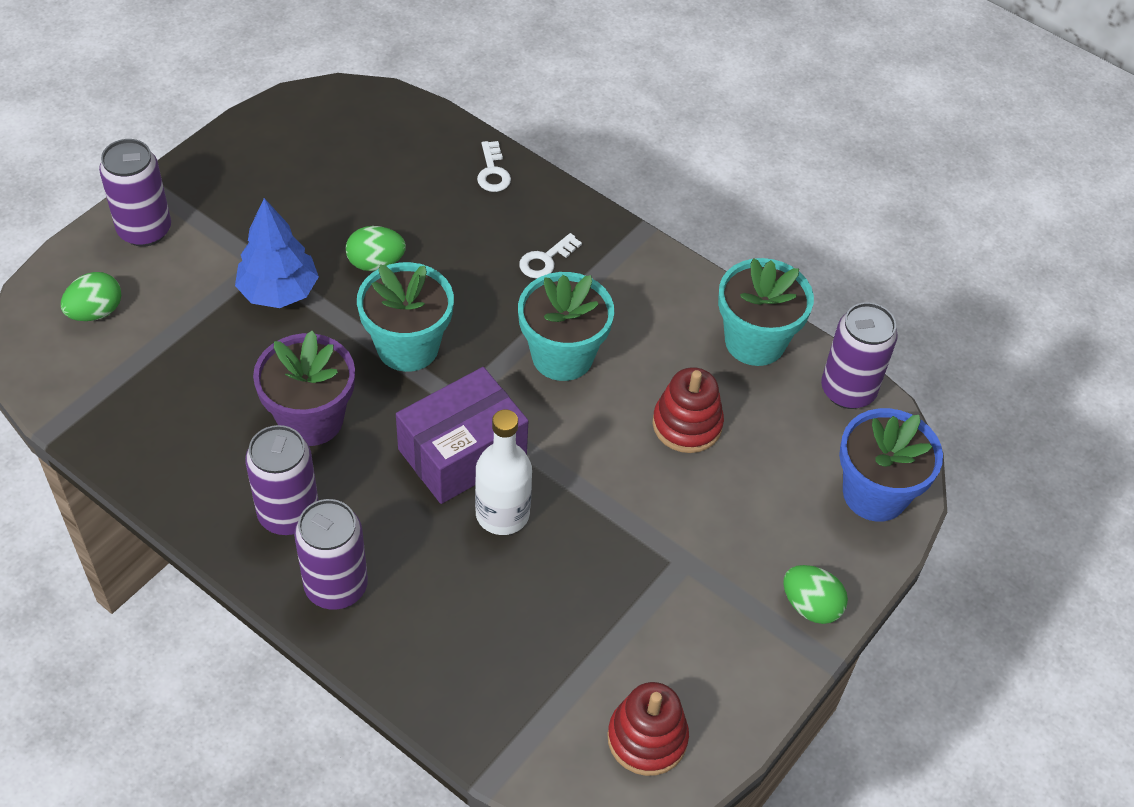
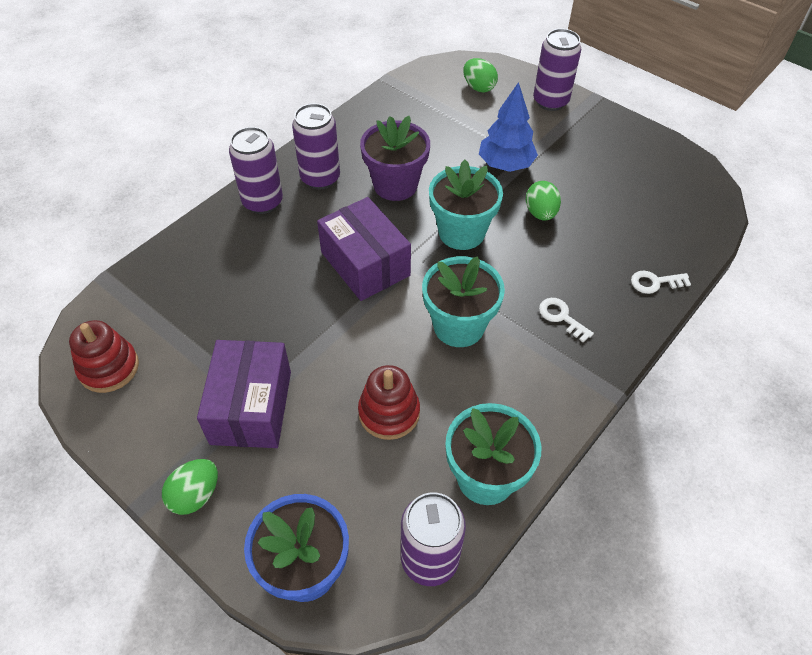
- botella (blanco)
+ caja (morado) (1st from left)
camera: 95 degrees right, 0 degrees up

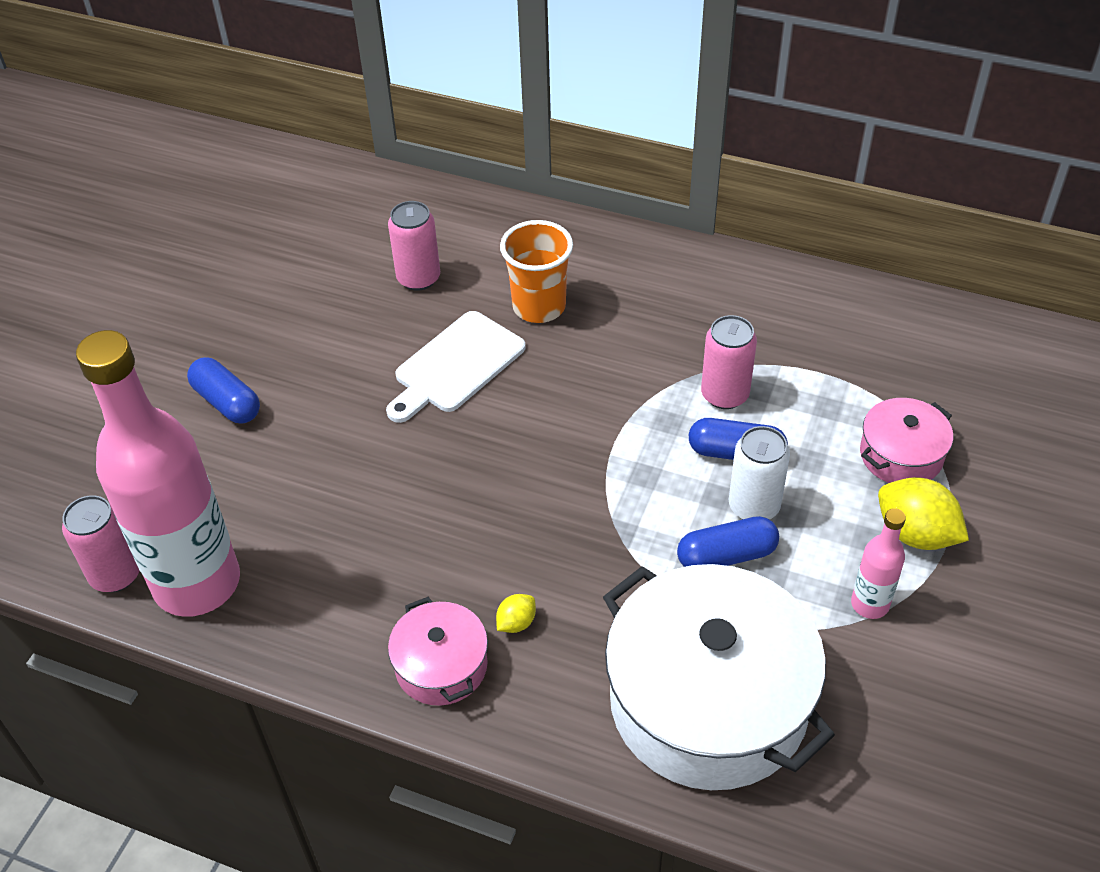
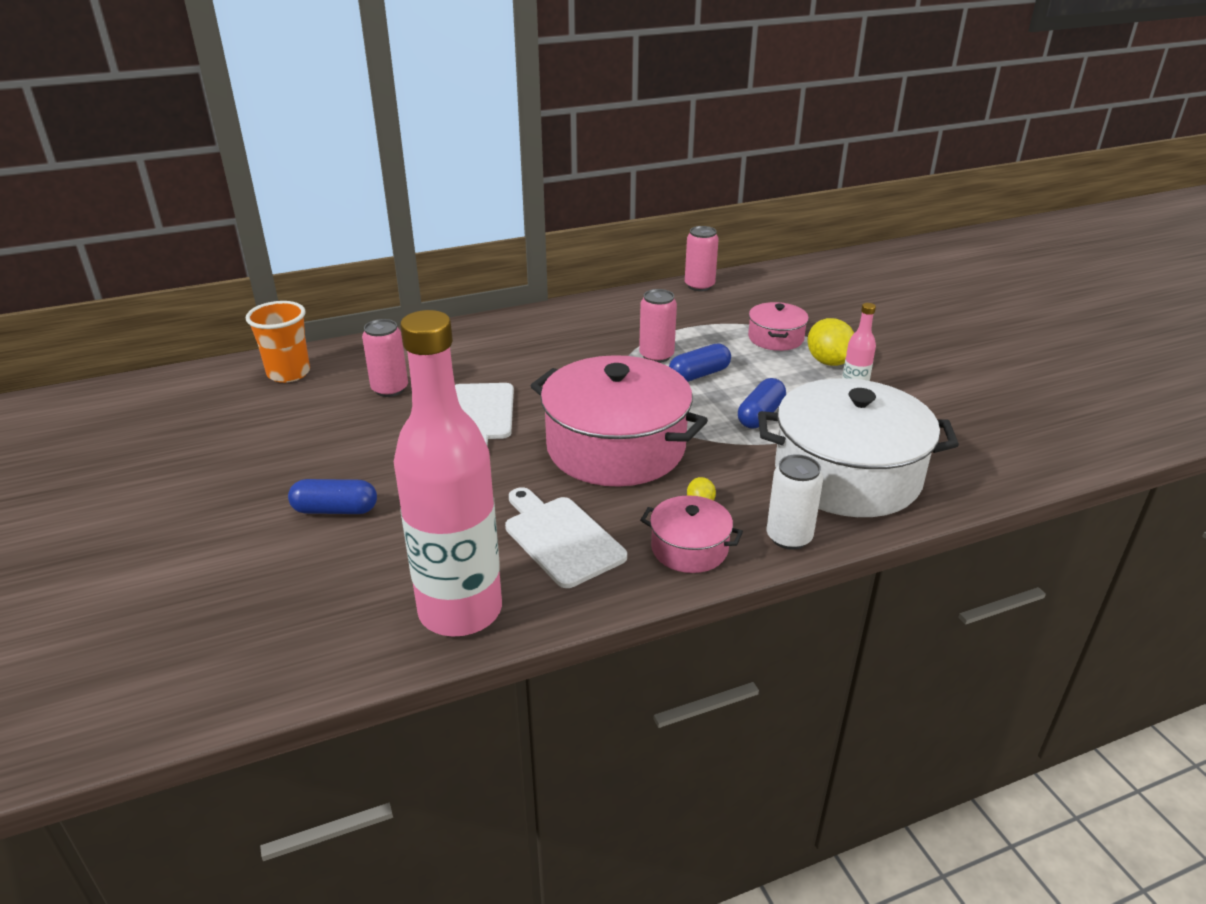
~ lata (rosa) (1st from left in the first image) to lata (rosa) (3rd from left)
~ vaso (naranja)
~ lata (blanco)
~ limón (amarillo) (2nd from left) 75 degrees clockwise
+ tabla de cortar (blanco) (2nd from left)
+ olla (rosa) (1st from left)
camera: 45 degrees left, 15 degrees down

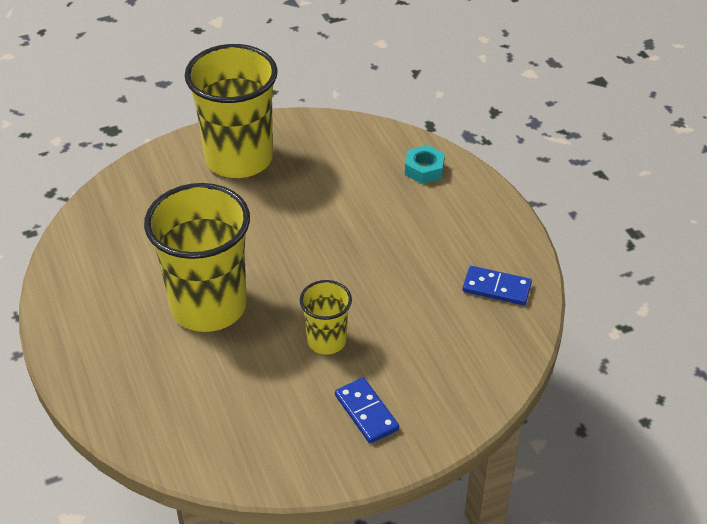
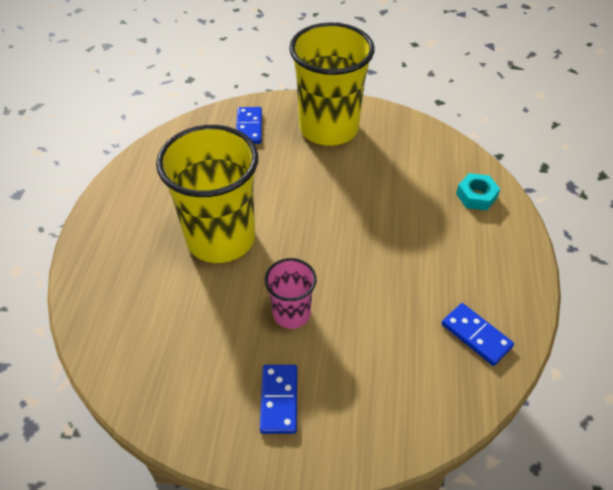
~ vaso (amarillo) (3rd from left) to vaso (rosa)
+ ficha de dominó (azul) (1st from left)
camera: 30 degrees right, 5 degrees up

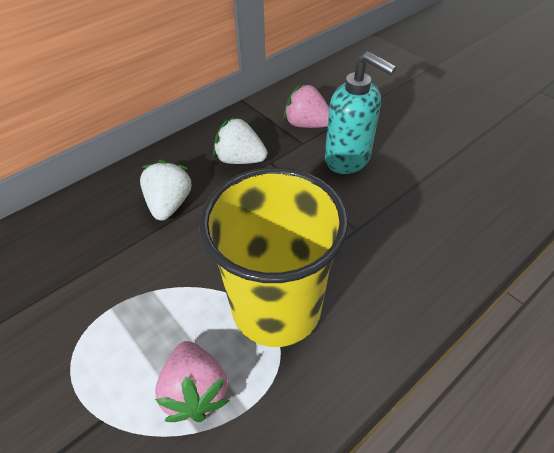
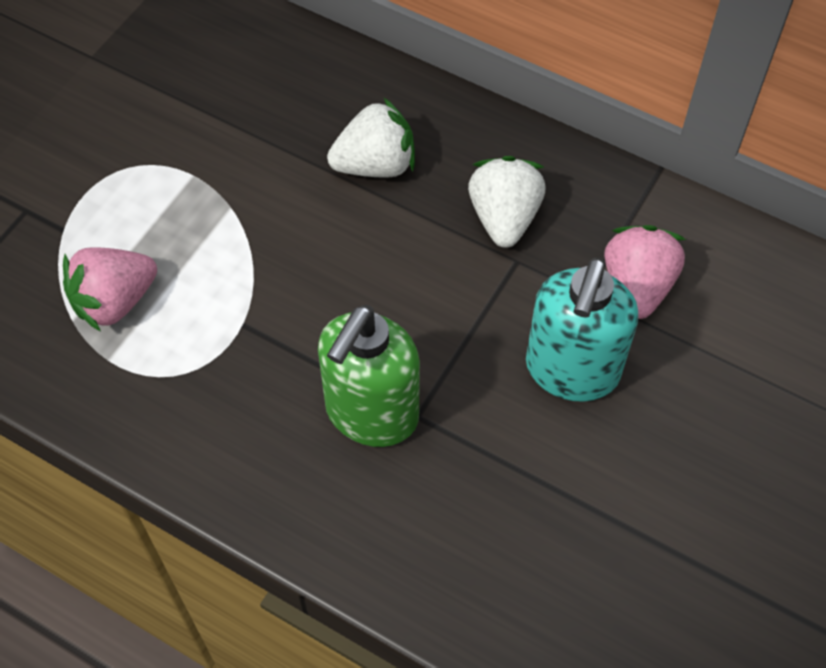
- vaso (amarillo)
+ dispensador de jabón (verde)
camera: 70 degrees right, 10 degrees up

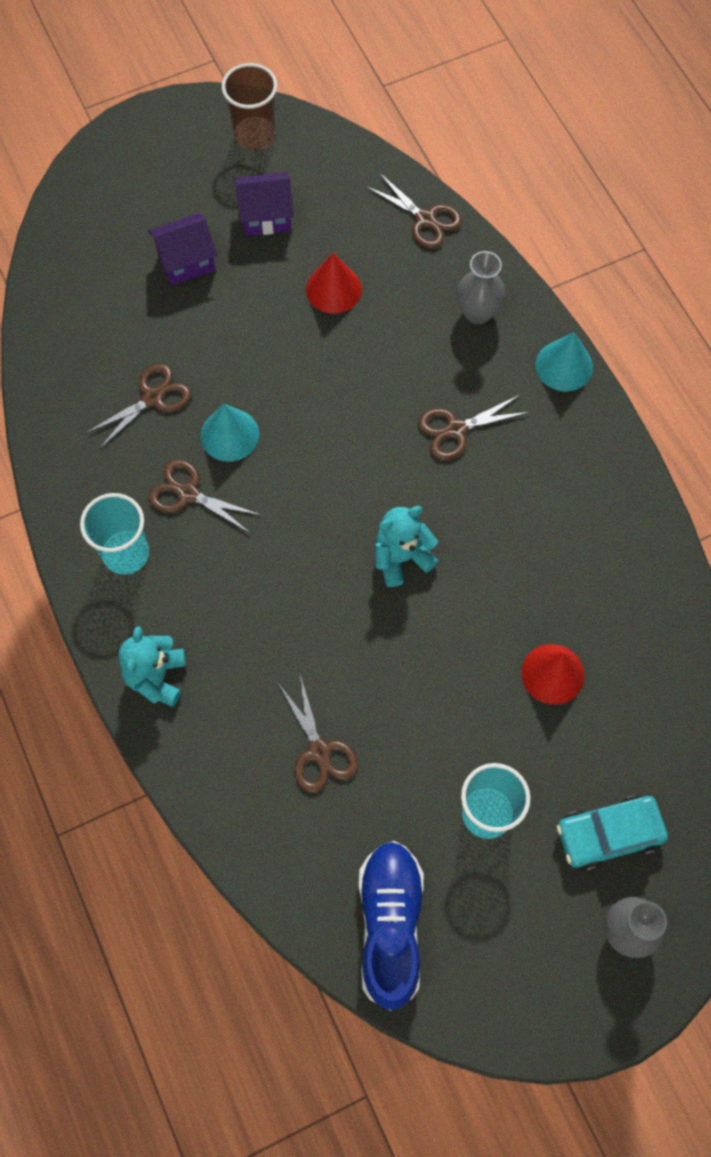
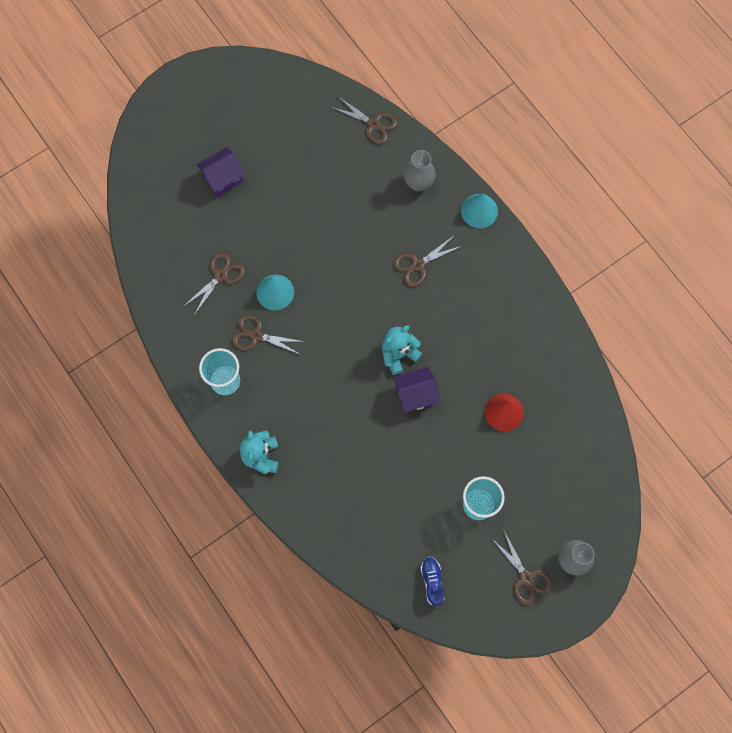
- vaso (marrón)
~ casa (morado) (2nd from left)
~ tijeras (marrón) (3rd from left in the first image) to tijeras (marrón) (5th from left)
- cono (rojo) (1st from left)
~ zapato (azul) x0.51
- coche (turquesa)
camera: 10 degrees left, 5 degrees up

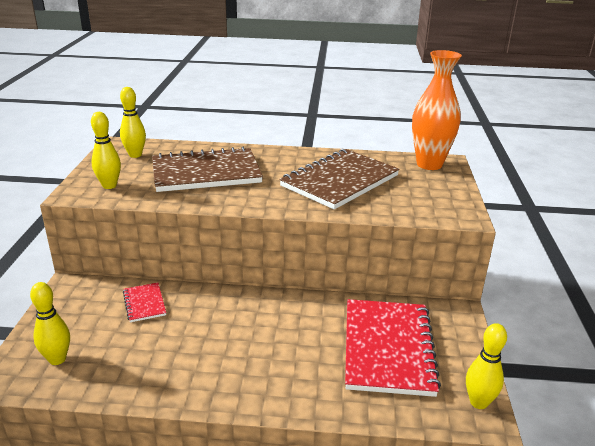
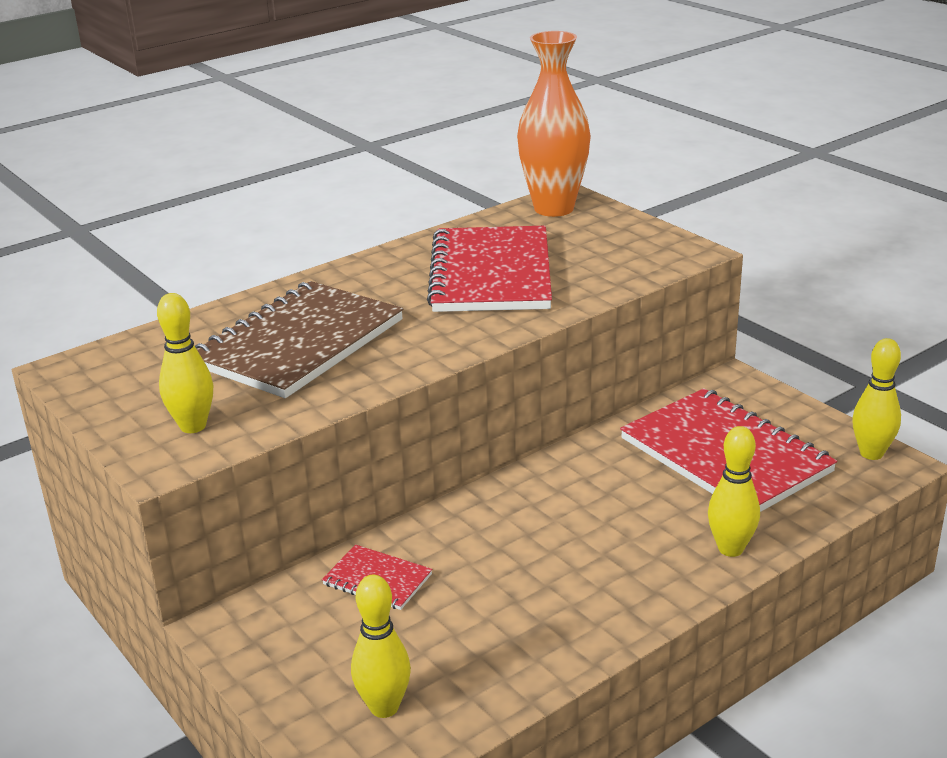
~ bolo (amarillo) (3rd from left)
~ cuaderno (marrón) (2nd from left) to cuaderno (rojo) (2nd from left)
camera: 40 degrees left, 0 degrees up

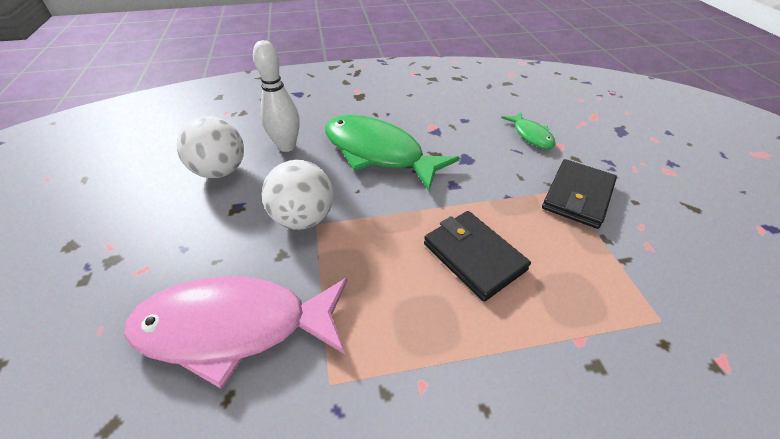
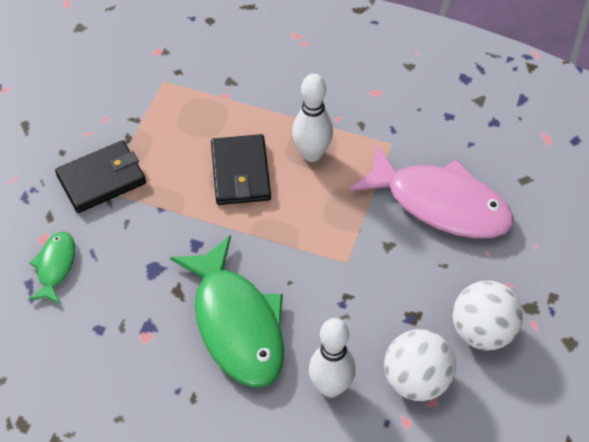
~ pelota (blanco) (2nd from left)
+ bolo (blanco) (1st from left)
camera: 150 degrees left, 10 degrees up

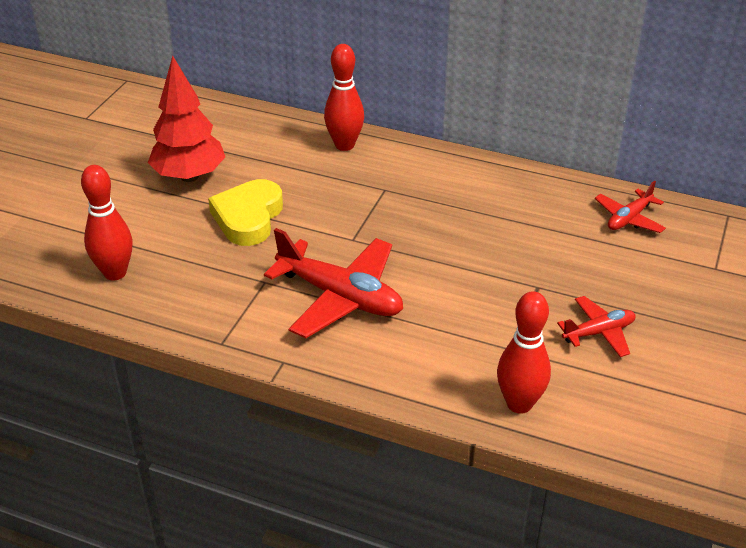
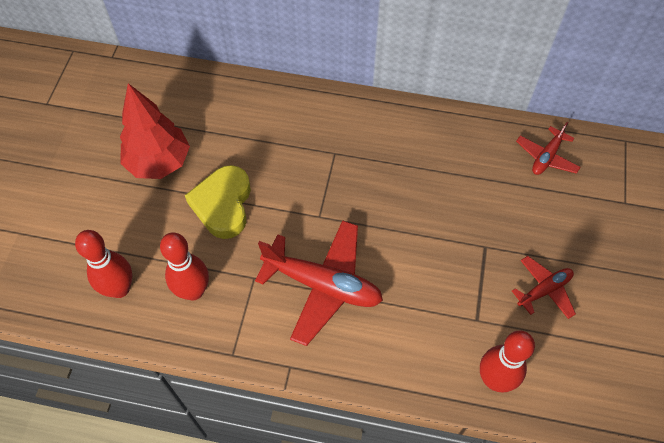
~ bolo (rojo) (2nd from left)
camera: 10 degrees left, 20 degrees up

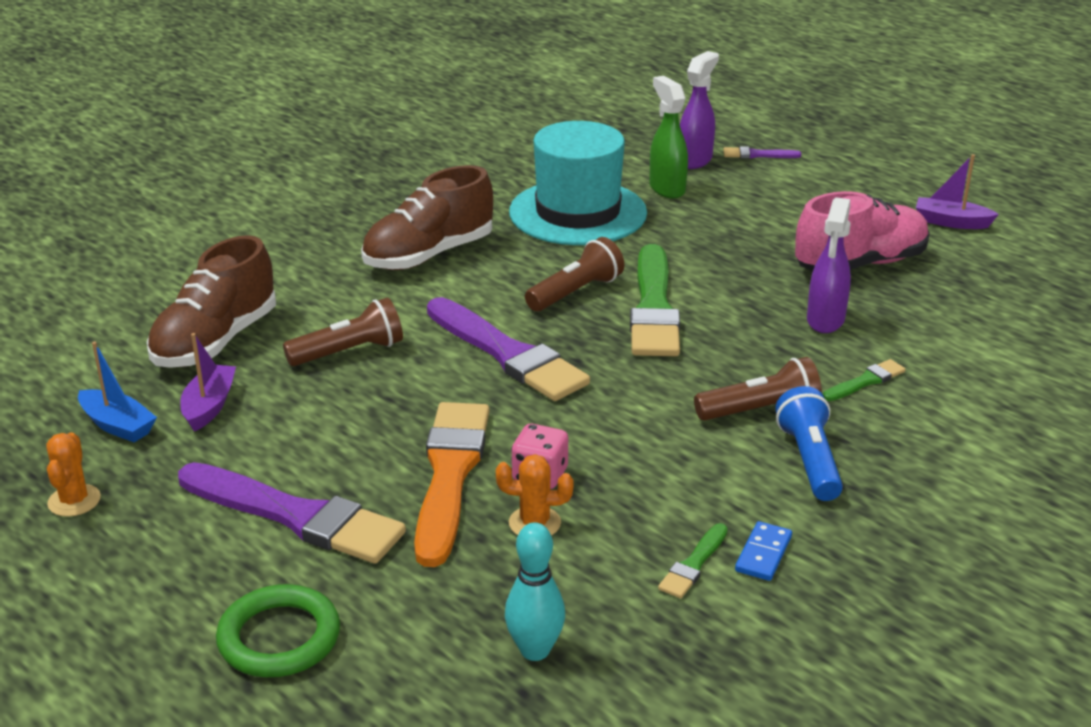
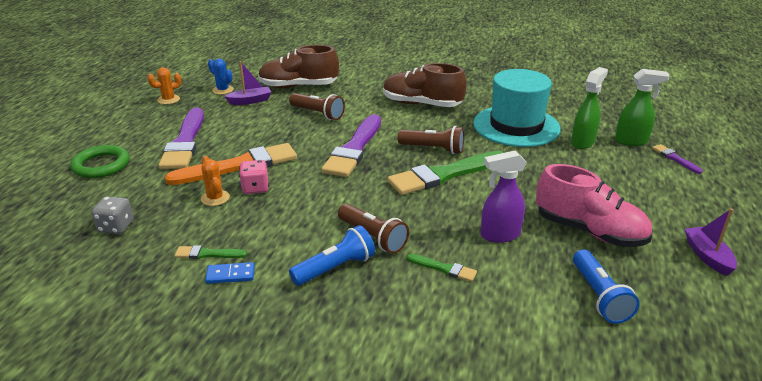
~ barco (azul) to cactus (azul)
~ bolo (turquesa) to dado (gris)
~ pulverizador (morado) (1st from left) to pulverizador (verde) (2nd from left)
+ lámpara de mano (azul) (2nd from left)
camera: 60 degrees right, 0 degrees up

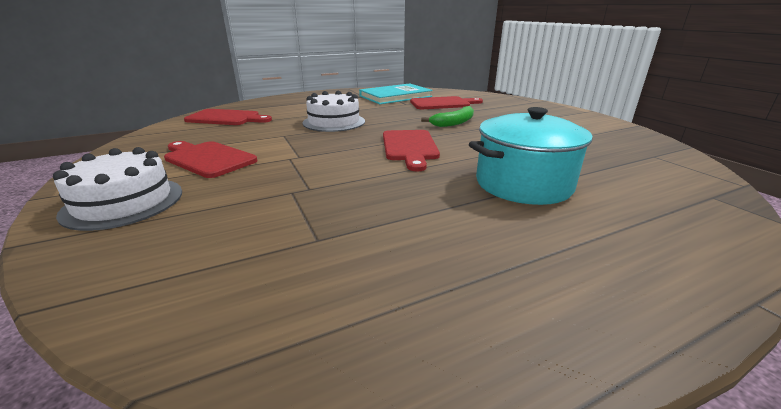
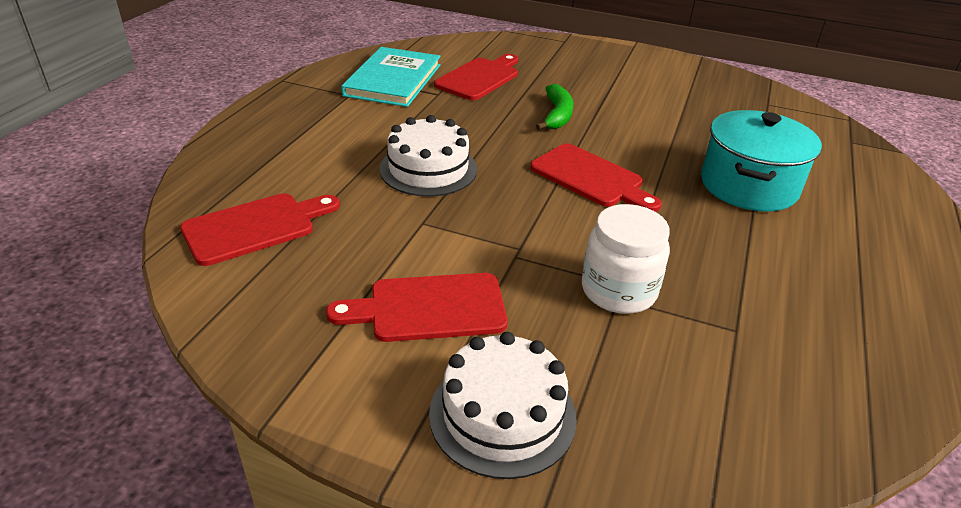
+ tarro (blanco)
camera: 45 degrees left, 10 degrees up

